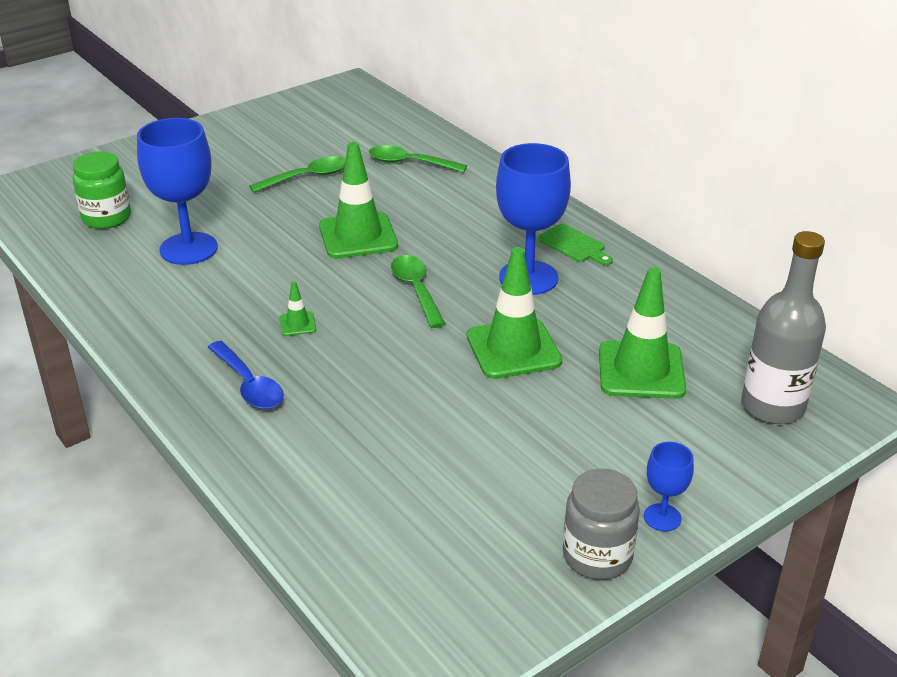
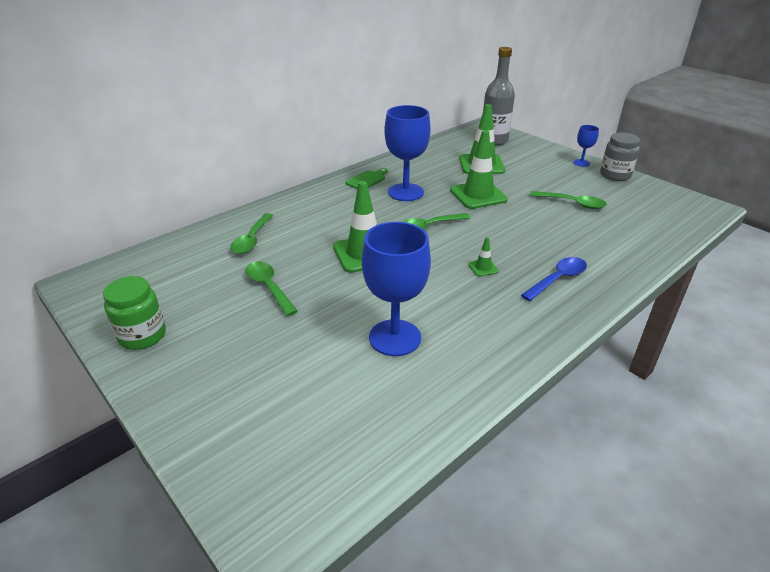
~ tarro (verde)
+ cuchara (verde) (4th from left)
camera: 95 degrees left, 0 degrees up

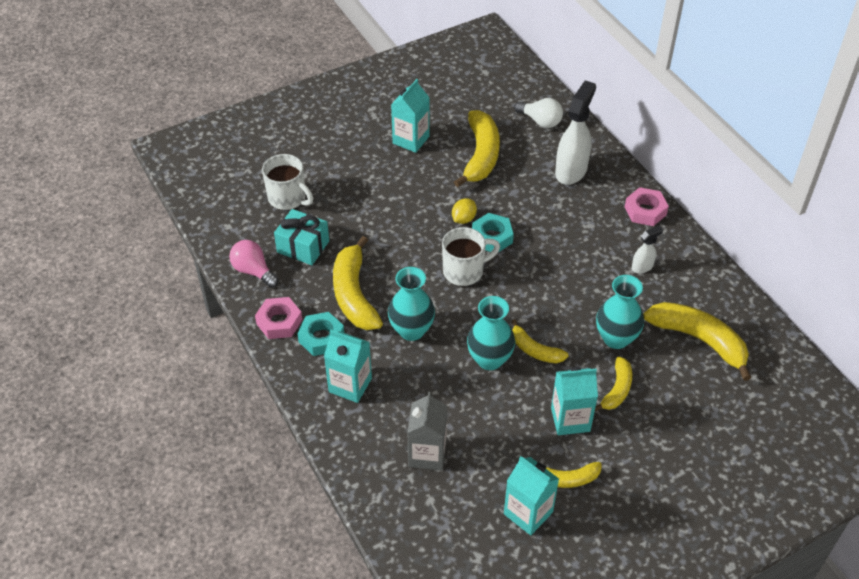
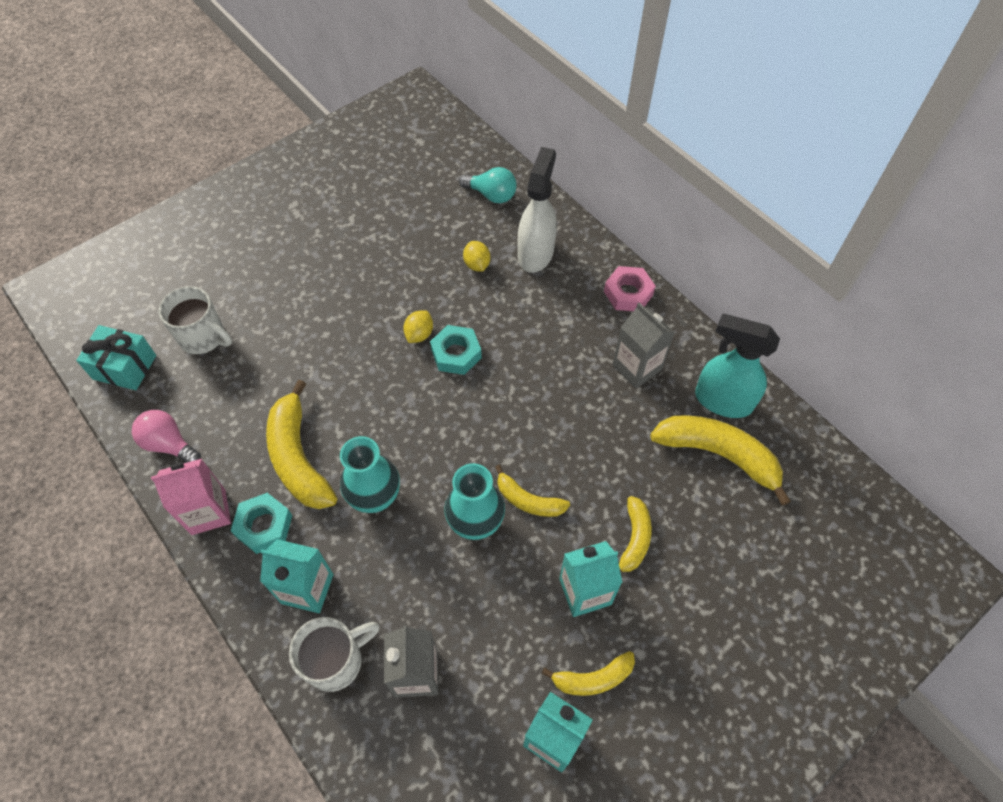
~ tuerca (rosa) (1st from left) to cartón de leche (rosa)
~ regalo (turquesa)
- cartón de leche (turquesa) (2nd from left)
~ taza (blanco) (2nd from left)
- plátano (amarillo) (2nd from left)
~ bombilla (blanco) to bombilla (turquesa)
- florero (turquesa) (3rd from left)
~ pulverizador (blanco) (2nd from left) to cartón de leche (gris) (2nd from left)
+ limón (amarillo) (2nd from left)
+ pulverizador (turquesa)
camera: 10 degrees left, 10 degrees up

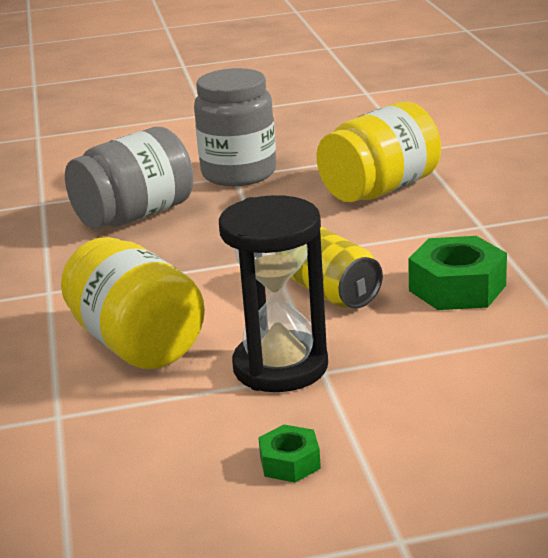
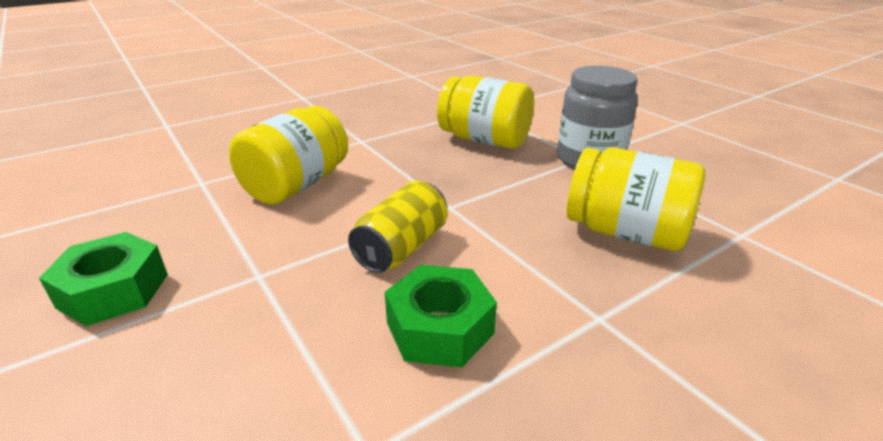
~ tarro (gris) (1st from left) to tarro (amarillo) (2nd from left)
- reloj de arena (negro)
~ tuerca (verde) (1st from left) x1.86
camera: 65 degrees right, 5 degrees up

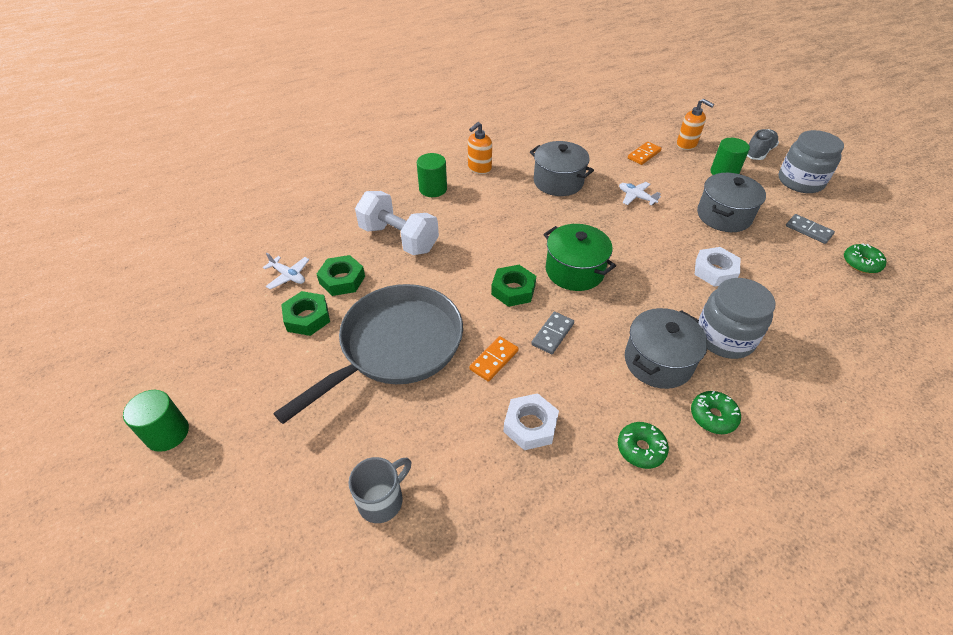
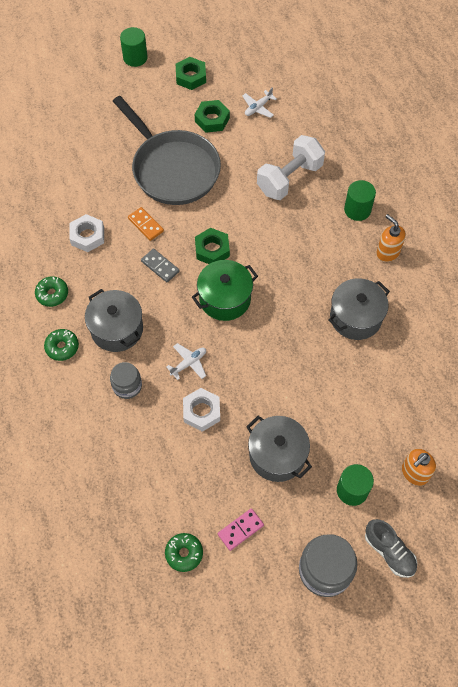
~ tuerca (verde) (2nd from left in the first image) to tuerca (verde) (1st from left)
- taza (gris)
~ avión (blanco) (2nd from left in the first image) to avión (blanco) (1st from left)
- ficha de dominó (naranja) (2nd from left)
~ tarro (gris) (1st from left) x0.61
~ ficha de dominó (gris) (2nd from left) to ficha de dominó (rosa)
camera: 100 degrees right, 15 degrees up

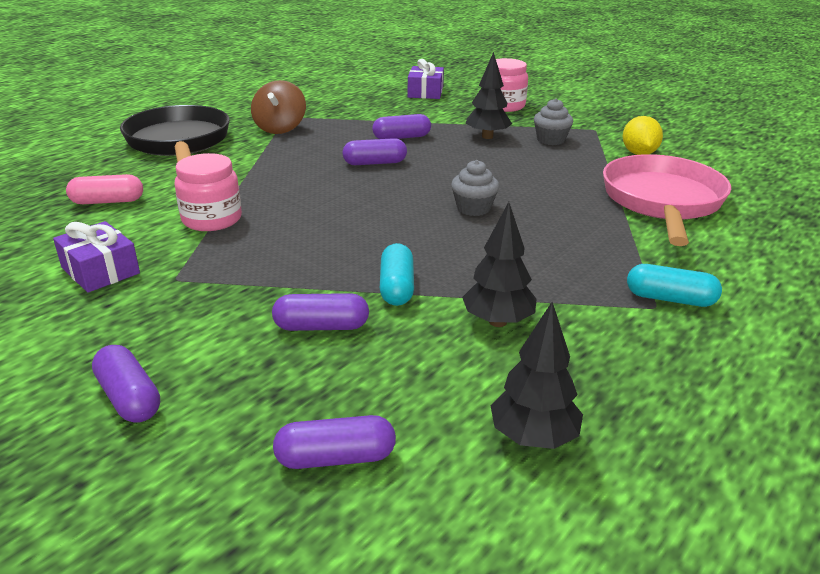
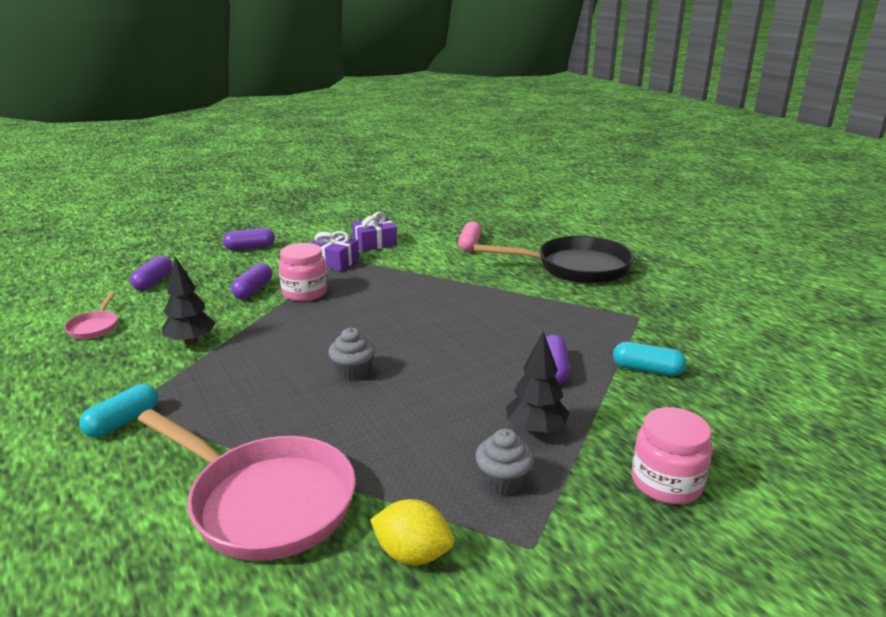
~ tarro (rosa) (1st from left)
- peonza (marrón)
- cápsula (morado) (4th from left)
~ cápsula (turquesa) (1st from left in the first image) to cápsula (turquesa) (2nd from left)
~ regalo (morado) (2nd from left in the first image) to regalo (morado) (1st from left)
~ árbol (negro) (3rd from left) to sartén (rosa) (1st from left)
camera: 110 degrees right, 5 degrees down

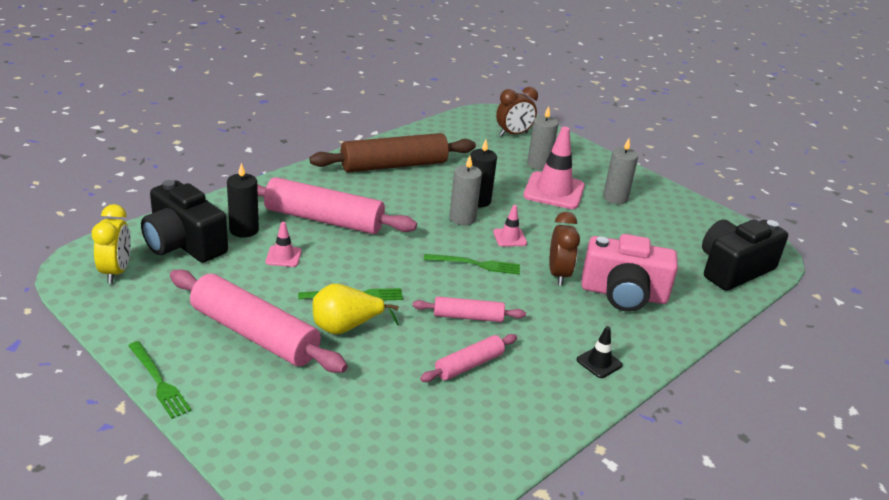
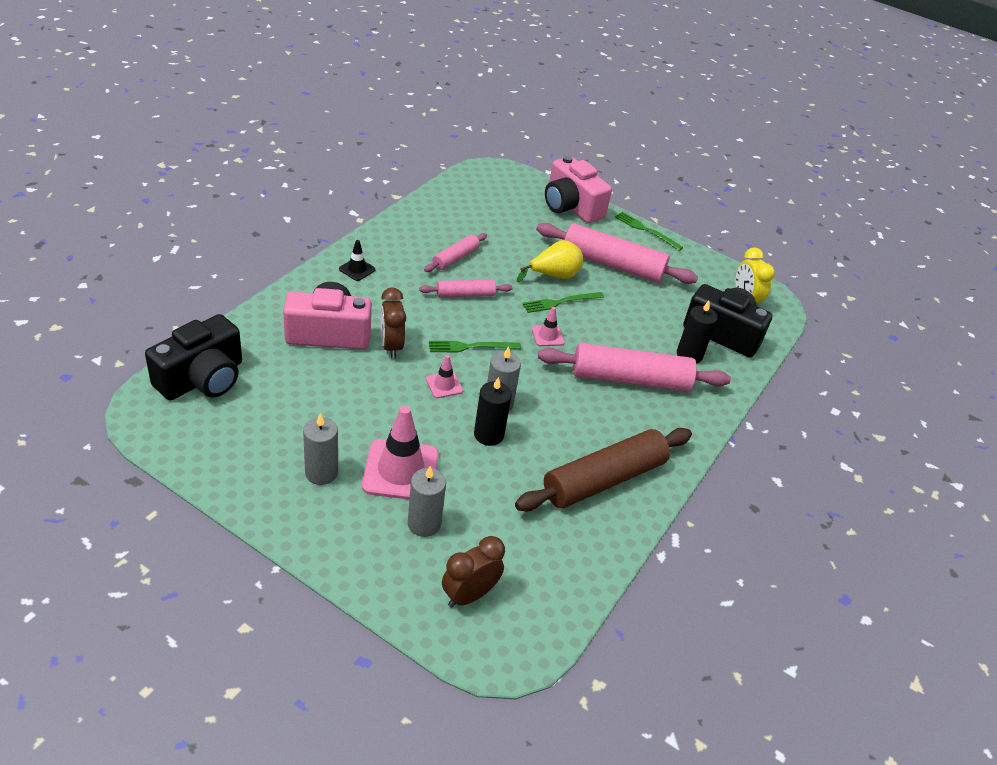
~ cono de tráfico (rosa) (1st from left in the first image) to cono de tráfico (rosa) (3rd from left)
+ cámara (rosa) (2nd from left)
camera: 165 degrees right, 10 degrees up

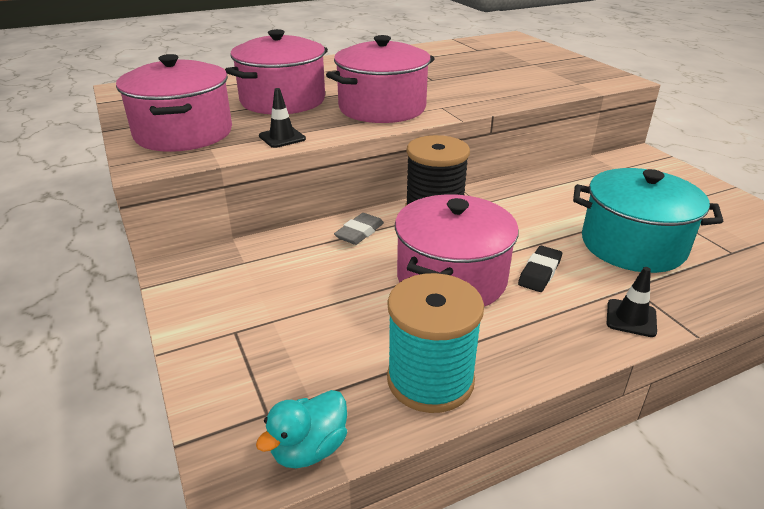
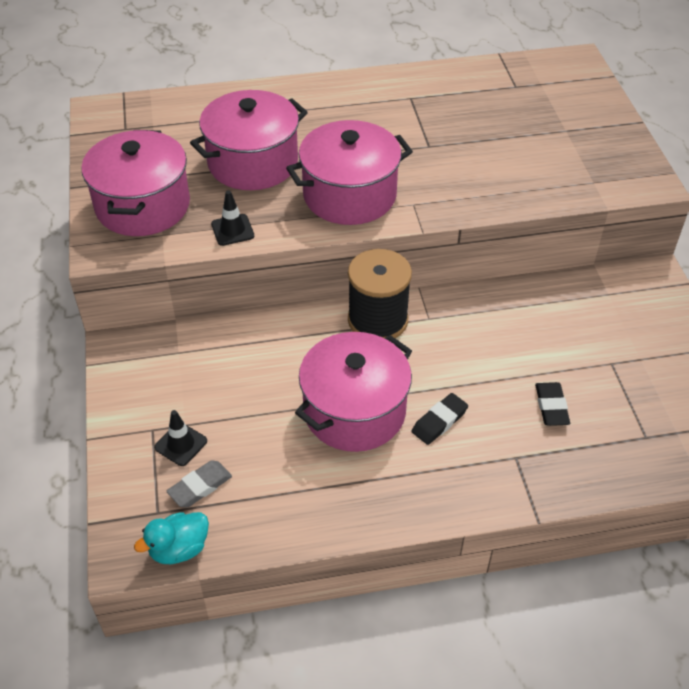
~ goma de borrar (gris)
- carrete (turquesa)
~ olla (turquesa) to goma de borrar (negro) (2nd from left)
~ cono de tráfico (negro) (2nd from left in the first image) to cono de tráfico (negro) (1st from left)
camera: 15 degrees right, 15 degrees up

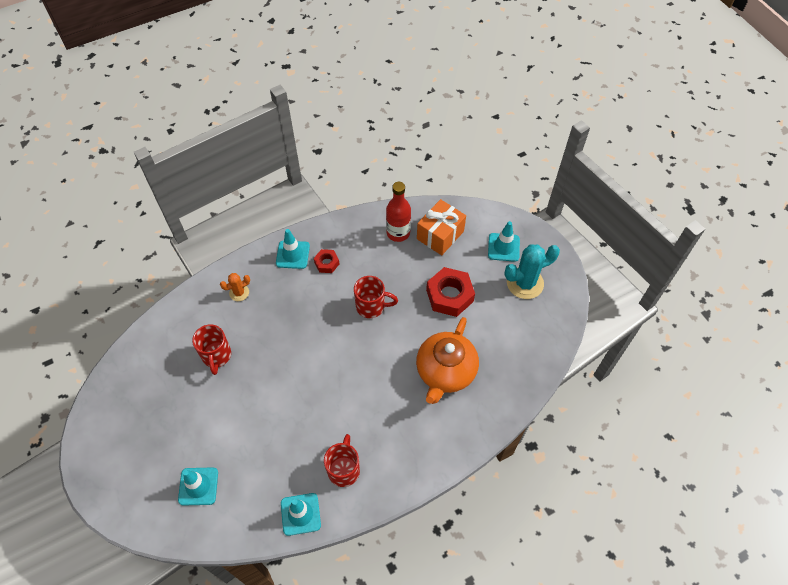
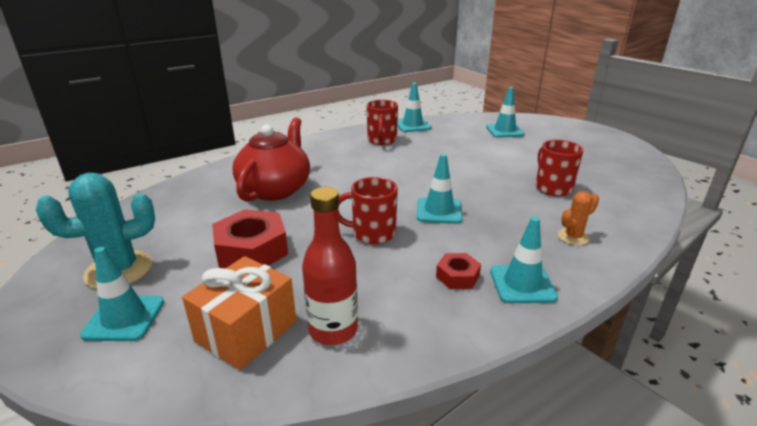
~ tetera (naranja) to tetera (rojo)
+ cono de tráfico (turquesa) (3rd from left)
camera: 175 degrees right, 30 degrees down

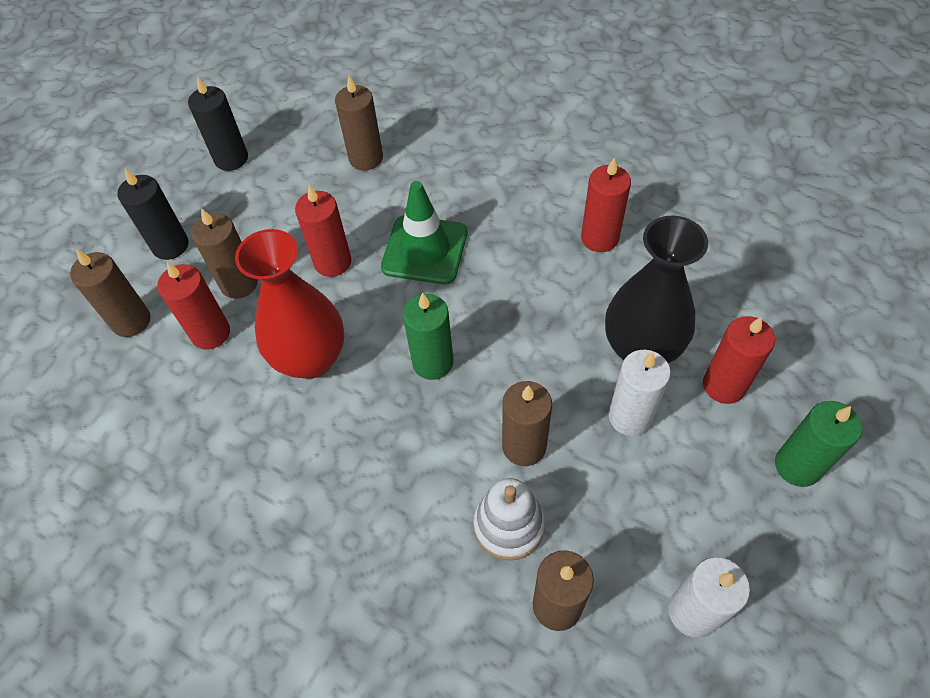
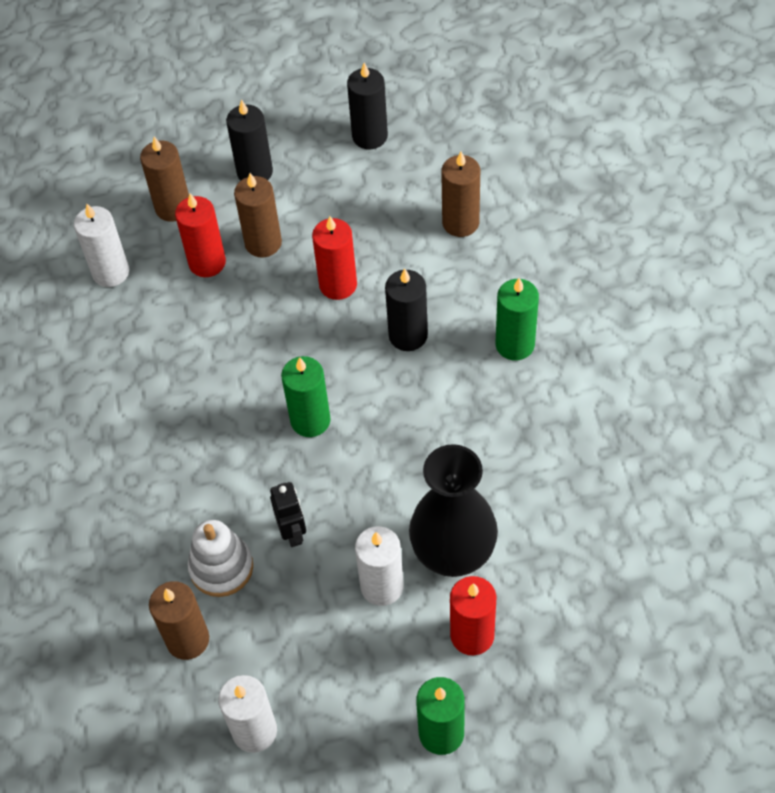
- florero (rojo)
~ cono de tráfico (verde) to vela (negro) (3rd from left)
~ vela (marrón) (4th from left) to robot (negro)
- vela (rojo) (3rd from left)
+ vela (blanco) (1st from left)
+ vela (verde) (3rd from left)
camera: 50 degrees right, 0 degrees up

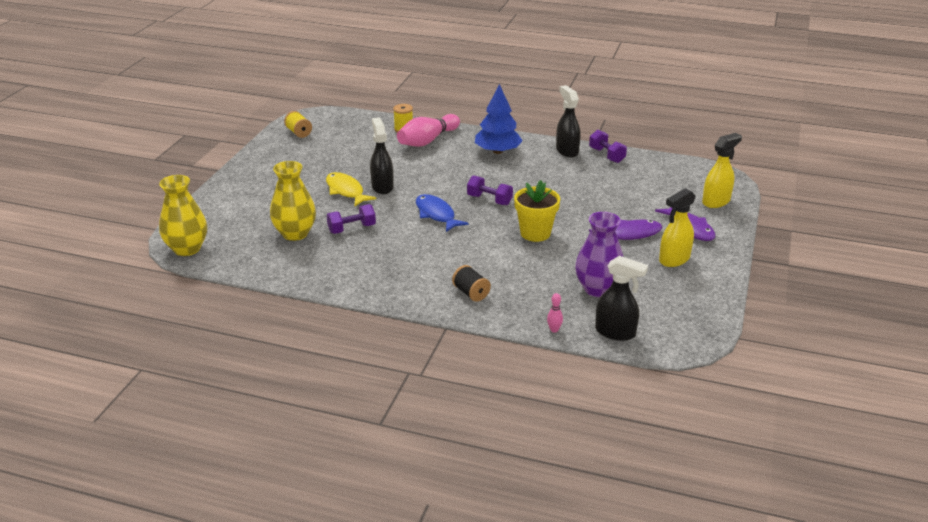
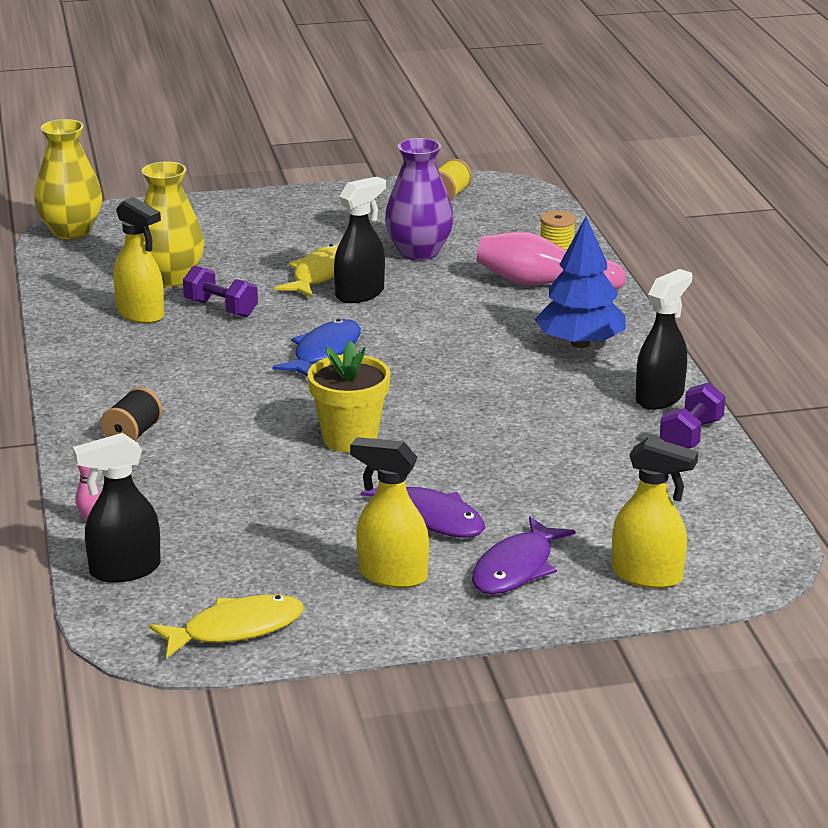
- mancuerna (morado) (2nd from left)
~ florero (morado)
~ pulverizador (negro) (3rd from left in the first image) 75 degrees clockwise
+ pulverizador (amarillo) (1st from left)
+ pez (amarillo) (1st from left)
camera: 60 degrees right, 5 degrees down

